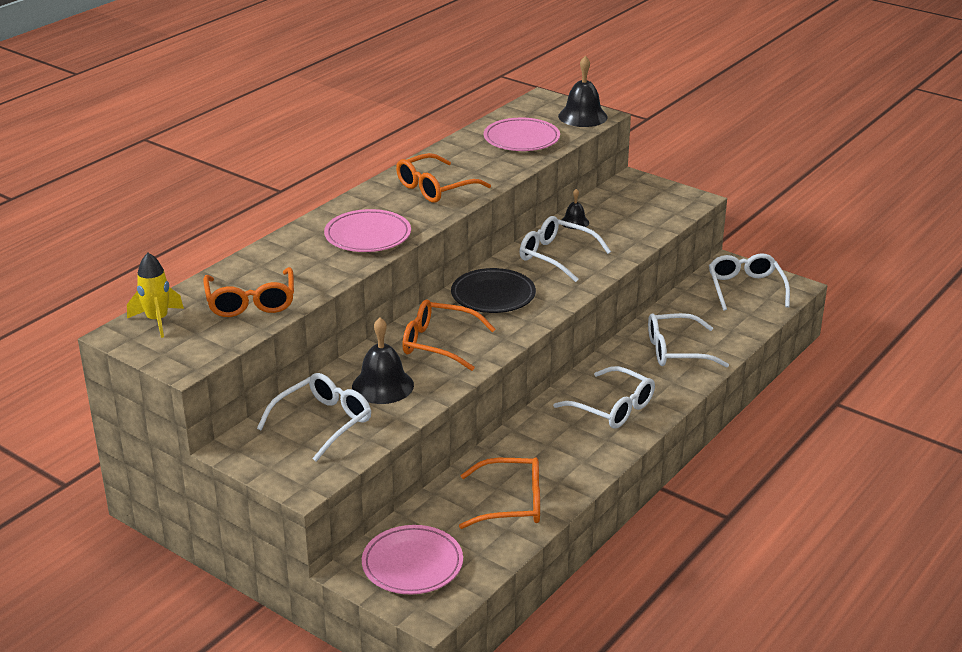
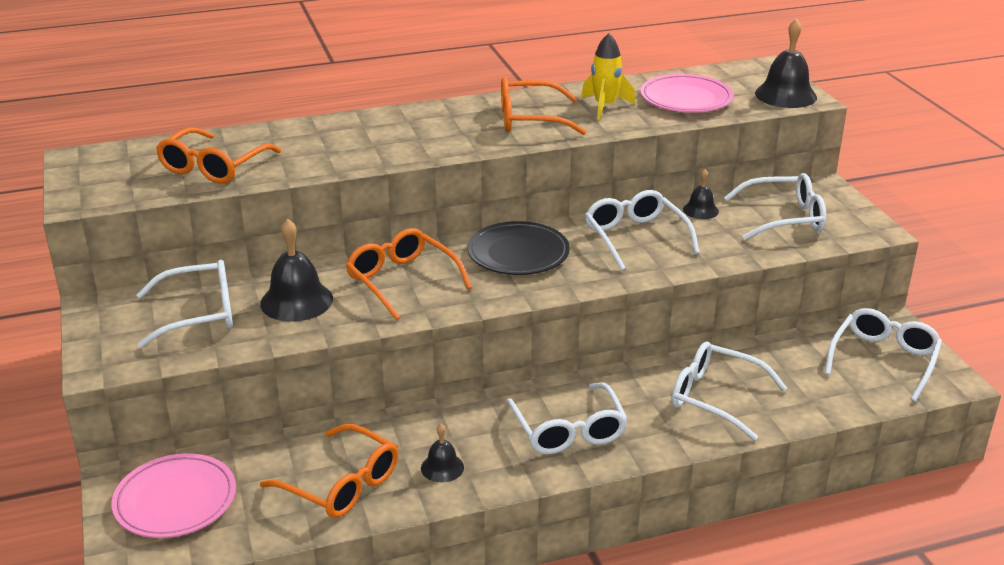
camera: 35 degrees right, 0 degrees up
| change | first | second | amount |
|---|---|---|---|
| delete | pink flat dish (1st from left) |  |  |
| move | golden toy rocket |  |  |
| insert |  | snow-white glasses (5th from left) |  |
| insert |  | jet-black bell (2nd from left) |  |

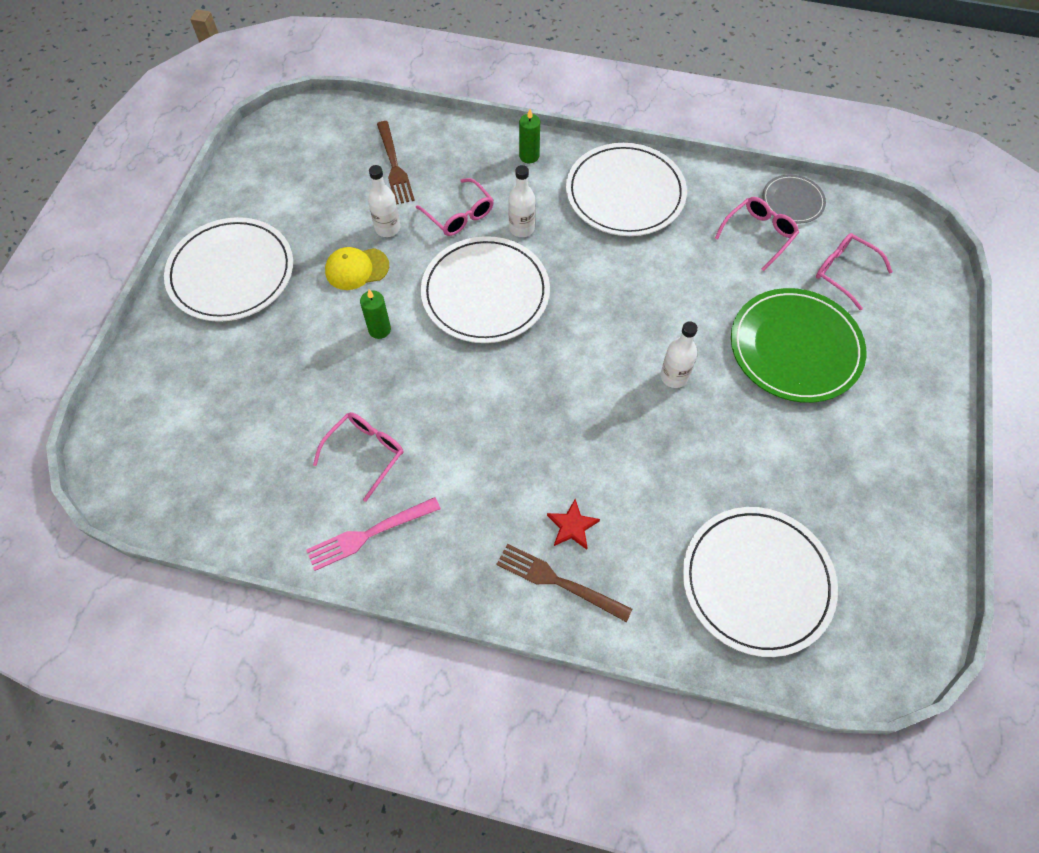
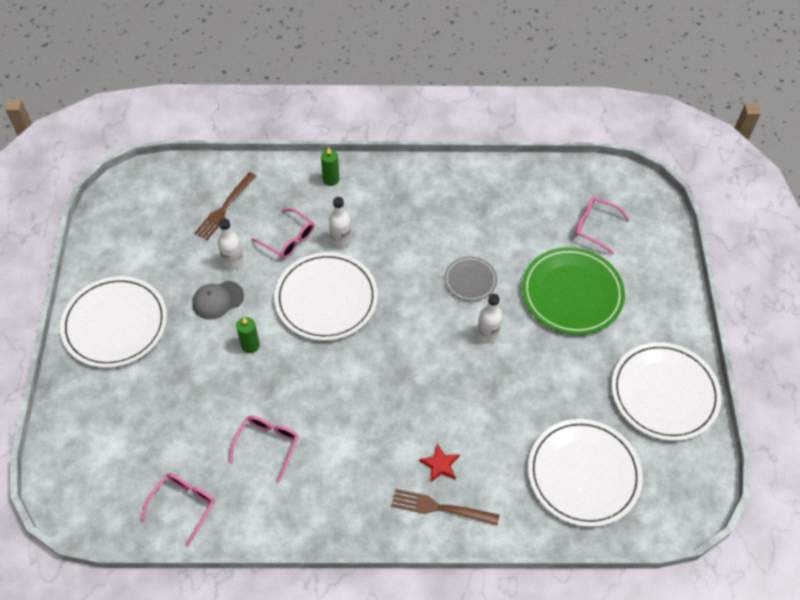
camera: 15 degrees left, 5 degrees down
| change | first | second | amount |
|---|---|---|---|
| rotate | brown table fork (1st from left) |  | 60 degrees clockwise |
| move | snow-white flat dish (3rd from left in the first image) | snow-white flat dish (4th from left) |  |
| move | ash-grey flat dish |  |  |
| move | pink glasses (3rd from left in the first image) | pink glasses (1st from left) |  |
| recolor | golden cap | ash-grey cap |  |
| delete | pink table fork |  |  |

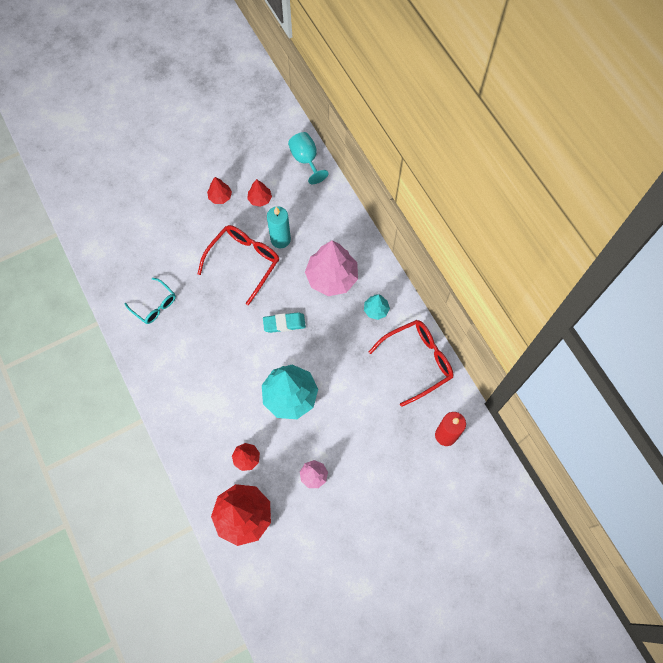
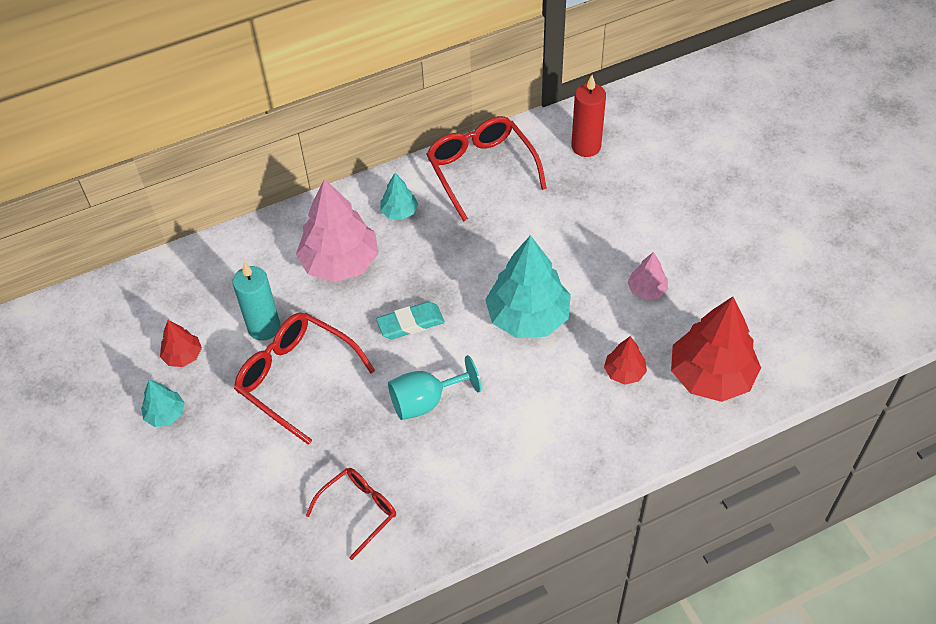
camera: 85 degrees left, 15 degrees down
| change | first | second | amount |
|---|---|---|---|
| move | turquoise wine glass |  |  |
| recolor | red tree (1st from left) | turquoise tree (1st from left) |  |
| recolor | turquoise glasses | red glasses (2nd from left) |  |
| rotate | turquoise gum eraser |  | 75 degrees clockwise |

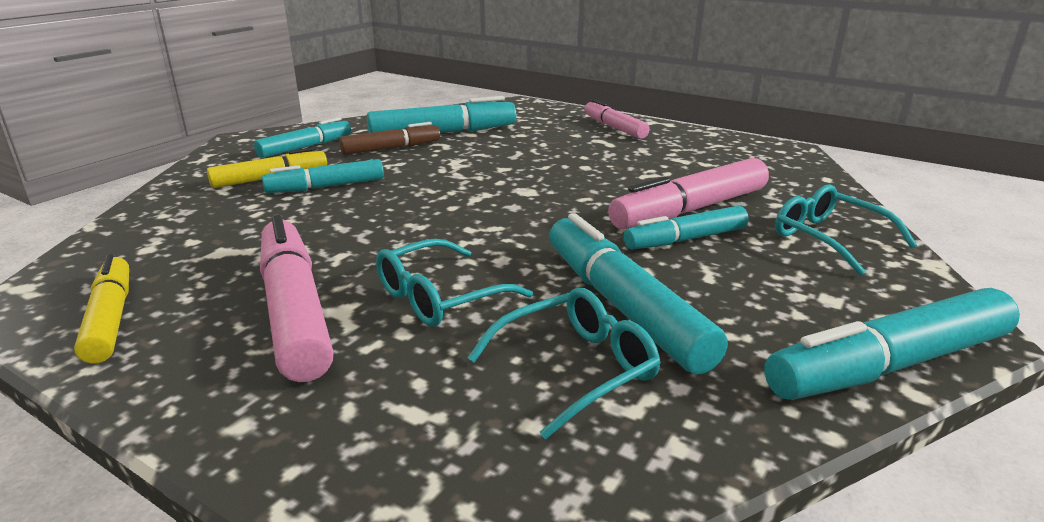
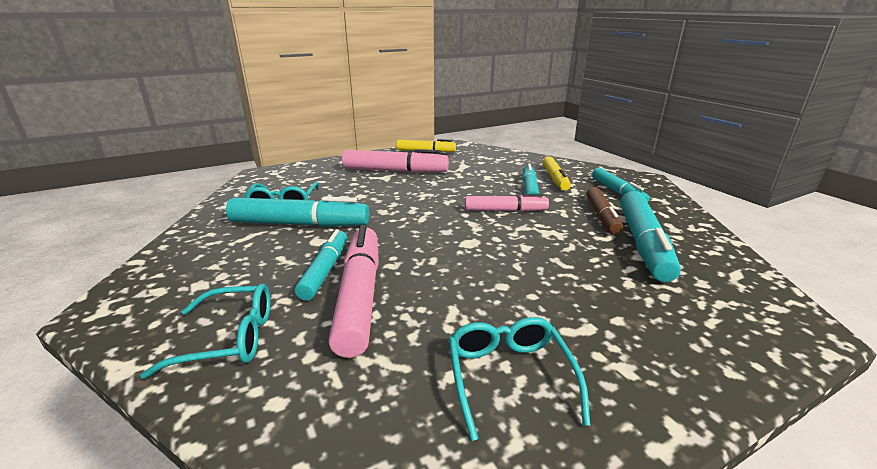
camera: 120 degrees right, 0 degrees up
| change | first | second | amount |
|---|---|---|---|
| move | pink marker pen (2nd from left in the first image) | pink marker pen (3rd from left) |  |
| move | turquoise glasses (1st from left in the first image) | turquoise glasses (3rd from left) |  |
| delete | turquoise marker pen (6th from left) |  |  |

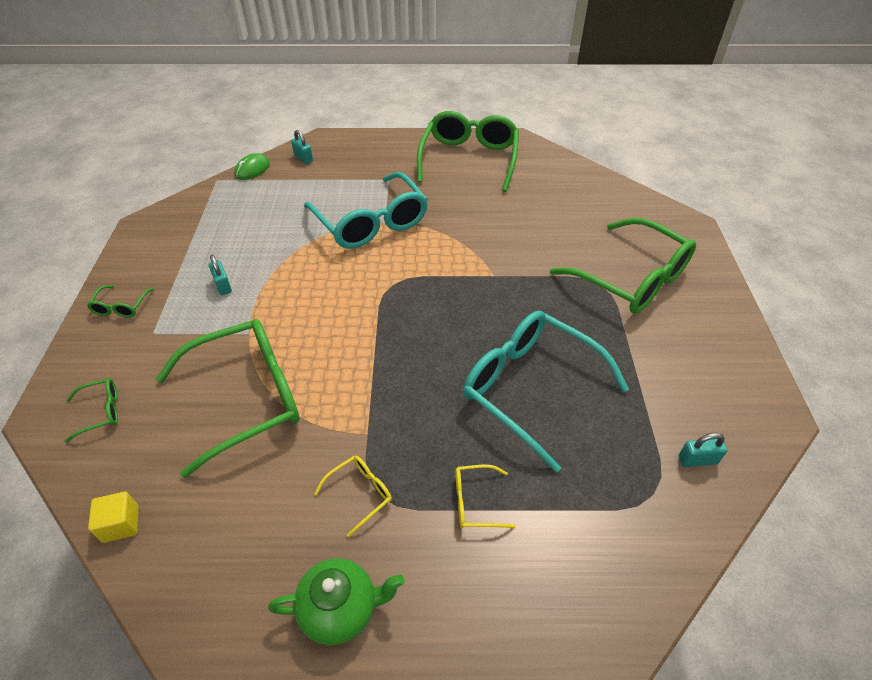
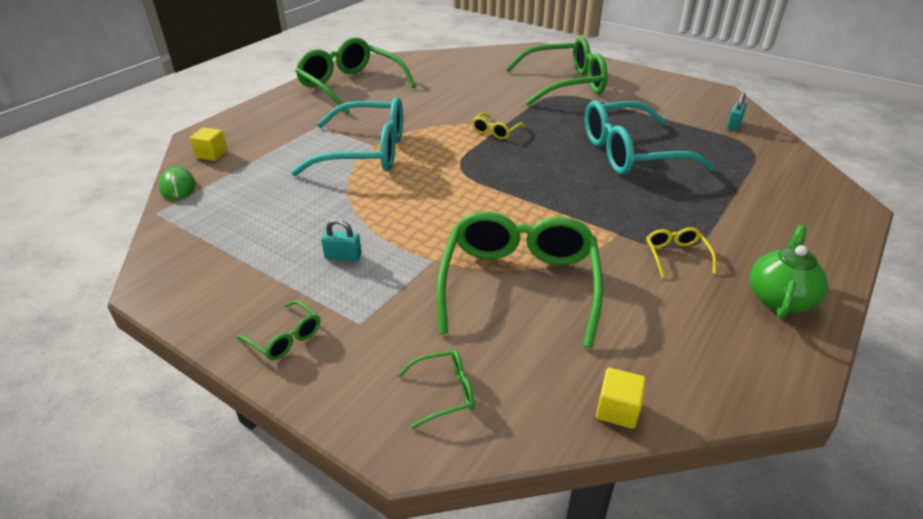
camera: 55 degrees left, 10 degrees down
| change | first | second | amount |
|---|---|---|---|
| replace | turquoise lock (2nd from left) | golden block (1st from left) |  |
| rotate | leaf-green glasses (1st from left in the first image) | leaf-green glasses (3rd from left) | 60 degrees clockwise |
| move | golden glasses (2nd from left in the first image) | golden glasses (1st from left) |  |

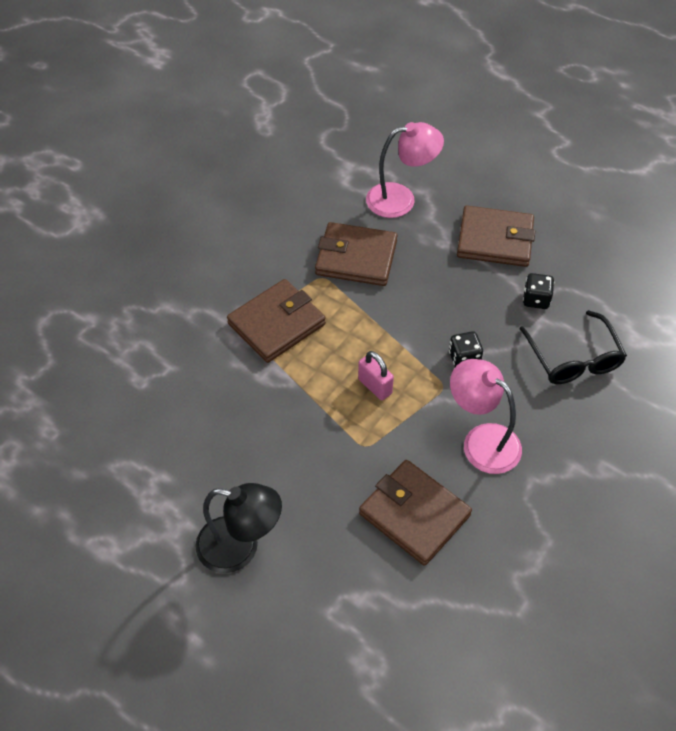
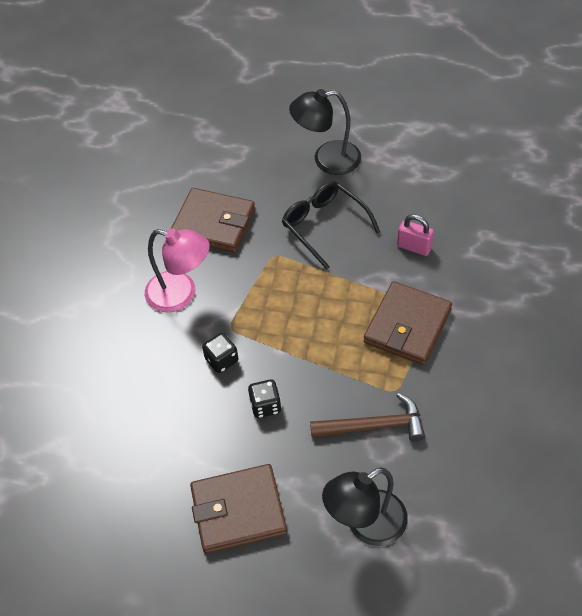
camera: 160 degrees right, 0 degrees up
| change | first | second | amount |
|---|---|---|---|
| recolor | pink desk lamp (1st from left) | jet-black desk lamp (2nd from left) |  |
| replace | brown card wallet (2nd from left) | brown claw hammer |  |
| move | jet-black dice (2nd from left) |  |  |
| move | jet-black glasses |  |  |
| move | pink lock |  |  |

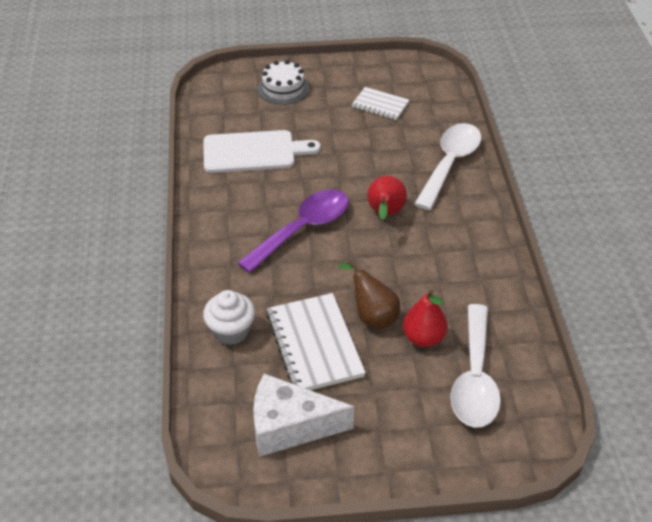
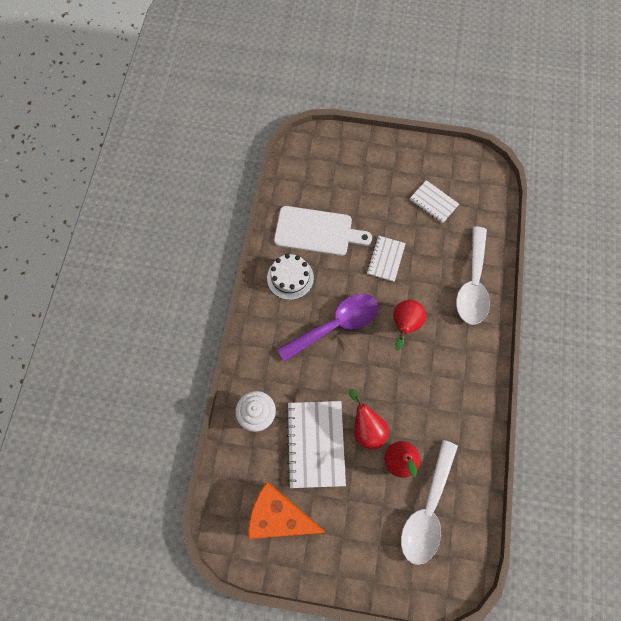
camera: 15 degrees right, 25 degrees up
| change | first | second | amount |
|---|---|---|---|
| move | snow-white cake |  |  |
| rotate | snow-white spoon (1st from left in the first image) | snow-white spoon (2nd from left) | 150 degrees clockwise |
| recolor | brown toy pear | red toy pear (1st from left) |  |
| recolor | snow-white piece of cheese | orange piece of cheese |  |
| insert |  | snow-white notebook (2nd from left) |  |

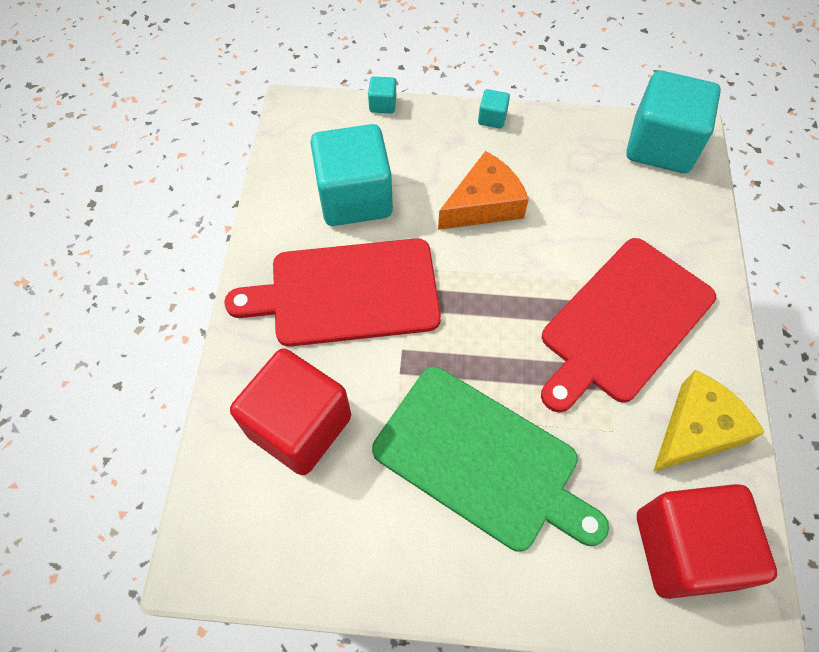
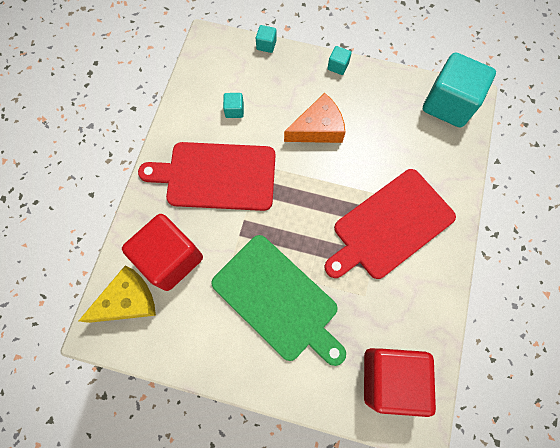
camera: 10 degrees right, 10 degrees up
| change | first | second | amount |
|---|---|---|---|
| resize | turquoise block (1st from left) |  | x0.41 |
| move | golden piece of cheese |  |  |

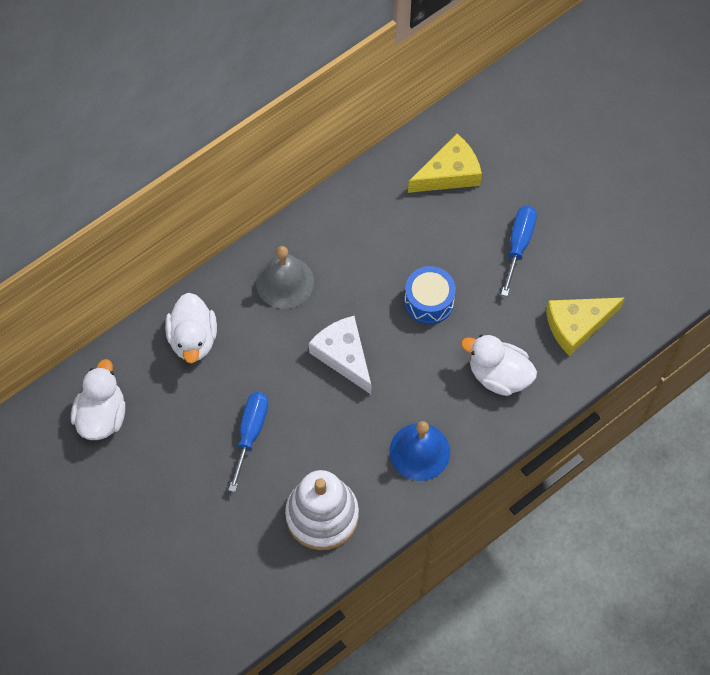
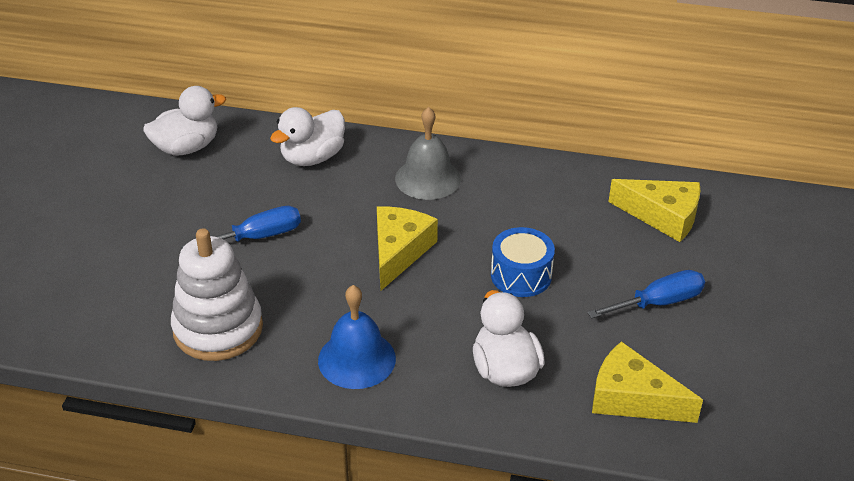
camera: 50 degrees right, 25 degrees down
| change | first | second | amount |
|---|---|---|---|
| recolor | snow-white piece of cheese | golden piece of cheese (1st from left) |  |

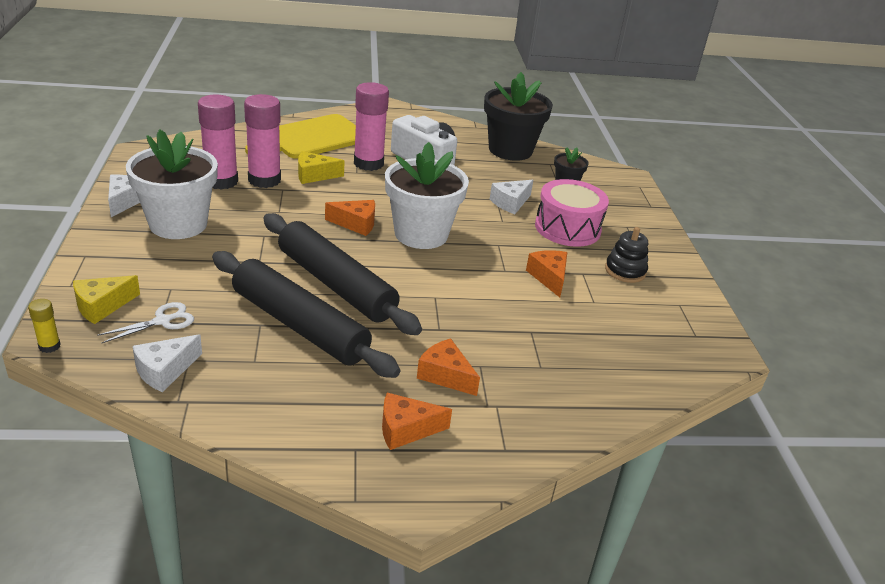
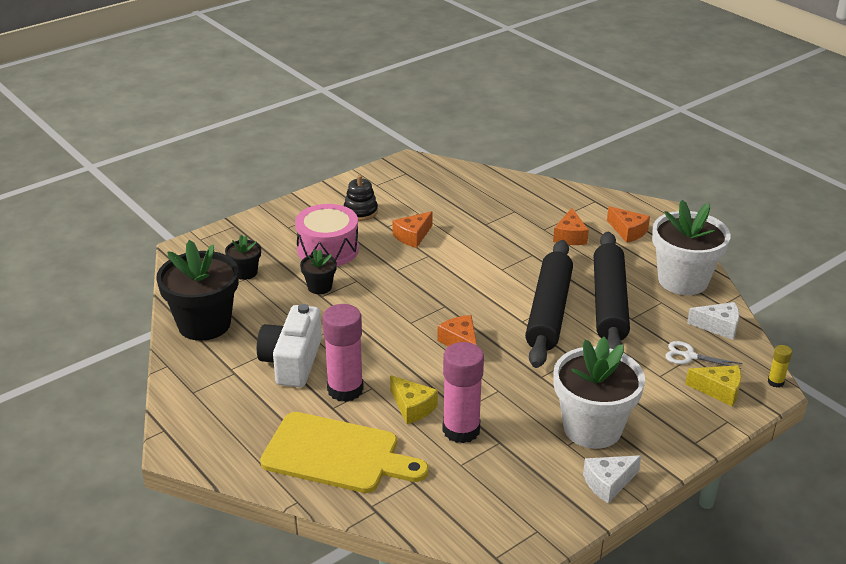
camera: 120 degrees left, 0 degrees up
| change | first | second | amount |
|---|---|---|---|
| delete | pink glue stick (1st from left) |  |  |
| move | snow-white potted plant (2nd from left) |  |  |
| replace | snow-white piece of cheese (3rd from left) | jet-black potted plant (3rd from left) |  |

